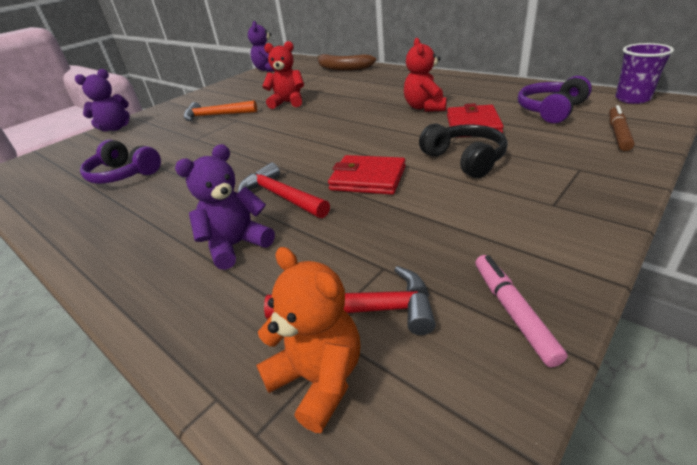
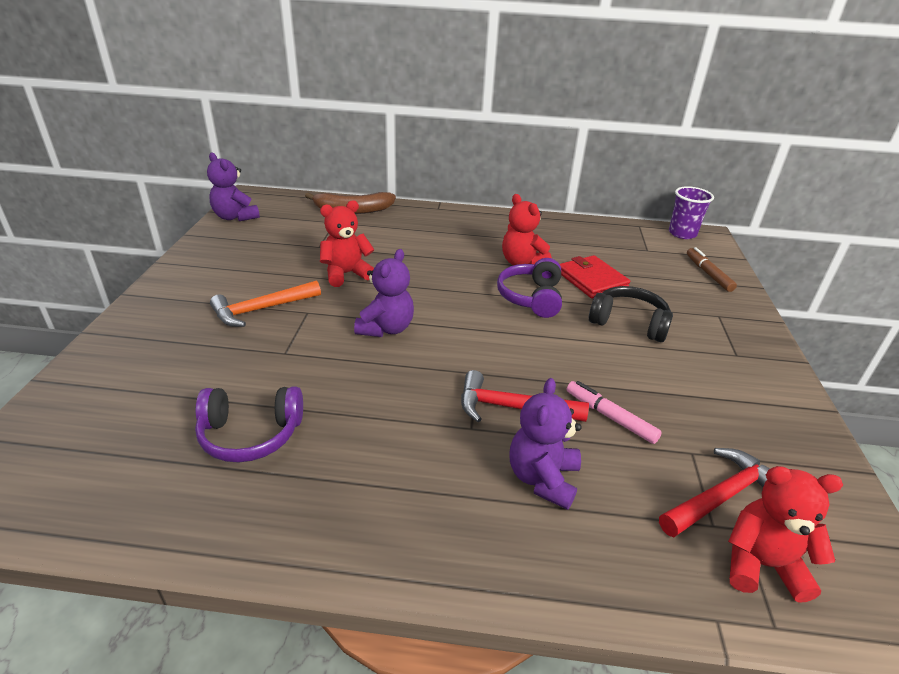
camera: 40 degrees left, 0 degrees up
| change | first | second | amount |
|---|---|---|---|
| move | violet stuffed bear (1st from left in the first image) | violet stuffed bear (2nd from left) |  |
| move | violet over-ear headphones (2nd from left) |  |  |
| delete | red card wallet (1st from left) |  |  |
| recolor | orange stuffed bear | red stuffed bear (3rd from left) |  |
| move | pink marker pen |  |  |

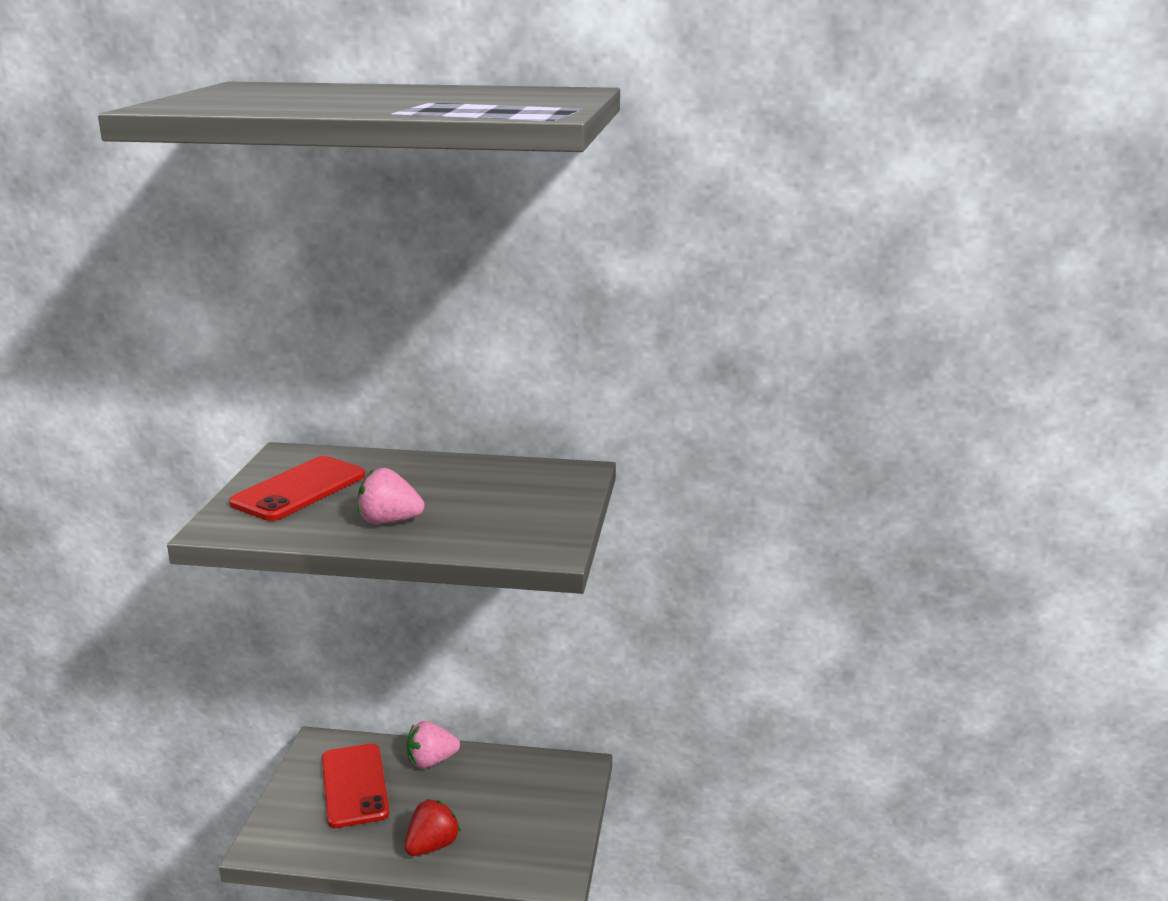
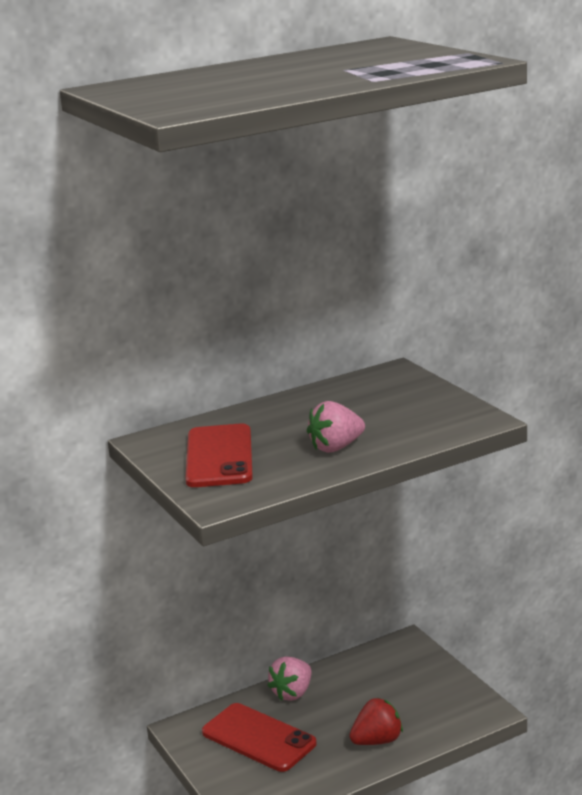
camera: 35 degrees left, 0 degrees up
| change | first | second | amount |
|---|---|---|---|
| rotate | red toy strawberry |  | 60 degrees clockwise |

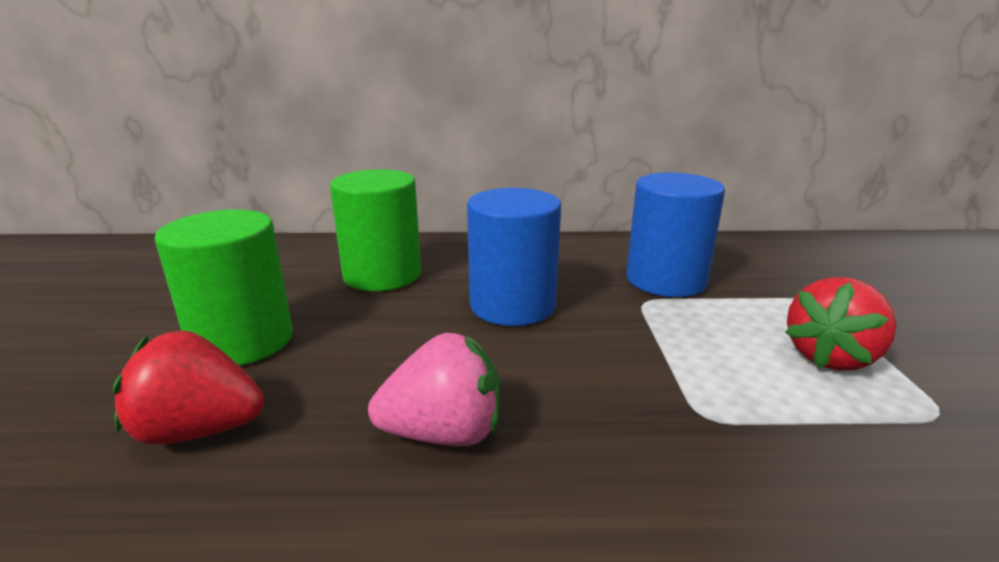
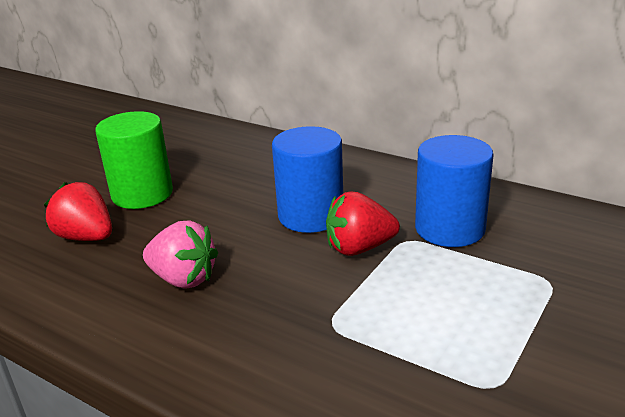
camera: 35 degrees right, 5 degrees up
| change | first | second | amount |
|---|---|---|---|
| delete | leaf-green cylinder (2nd from left) |  |  |
| move | red toy strawberry (2nd from left) |  |  |

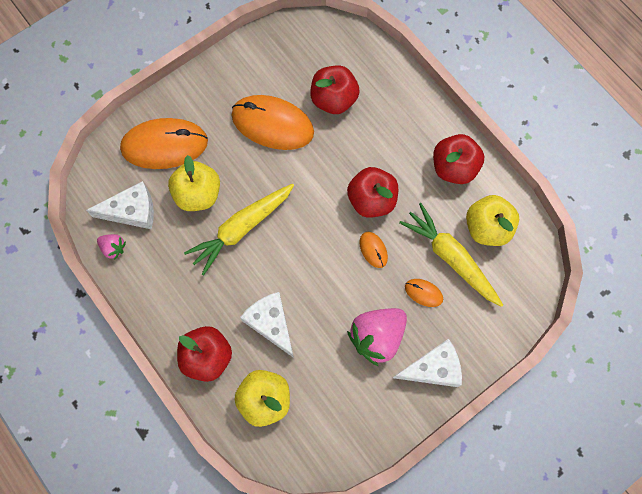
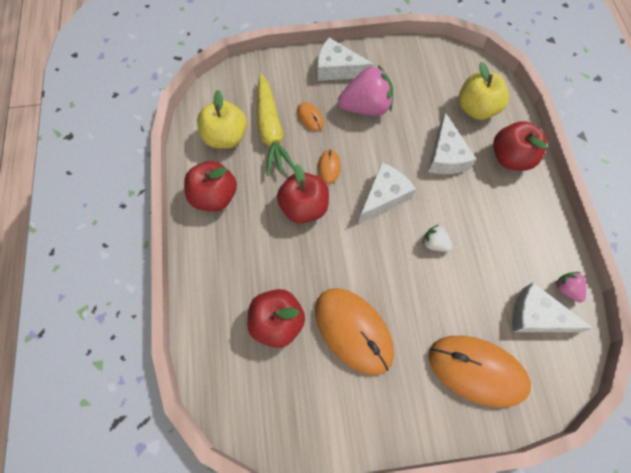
camera: 150 degrees left, 5 degrees down
| change | first | second | amount |
|---|---|---|---|
| delete | golden apple (1st from left) |  |  |
| replace | golden carrot (1st from left) | snow-white toy strawberry |  |
| insert |  | snow-white piece of cheese (2nd from left) |  |

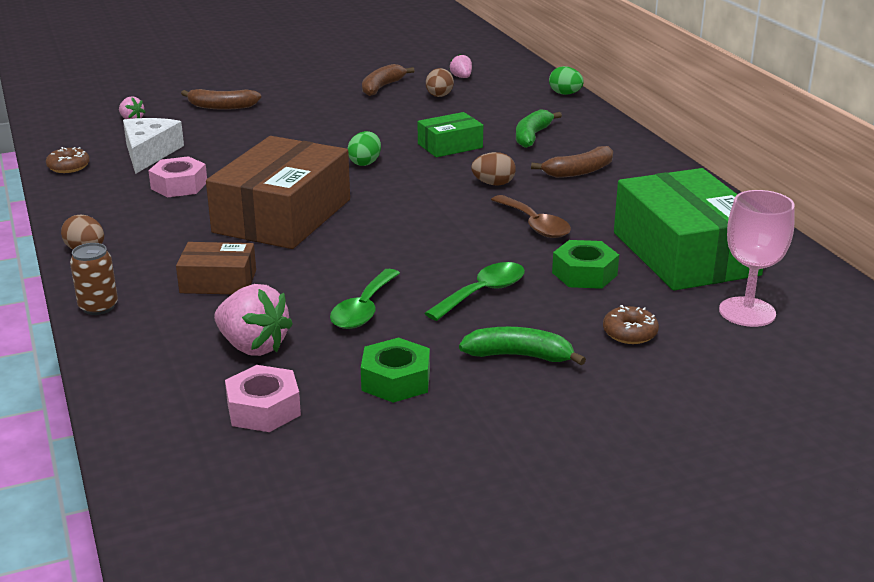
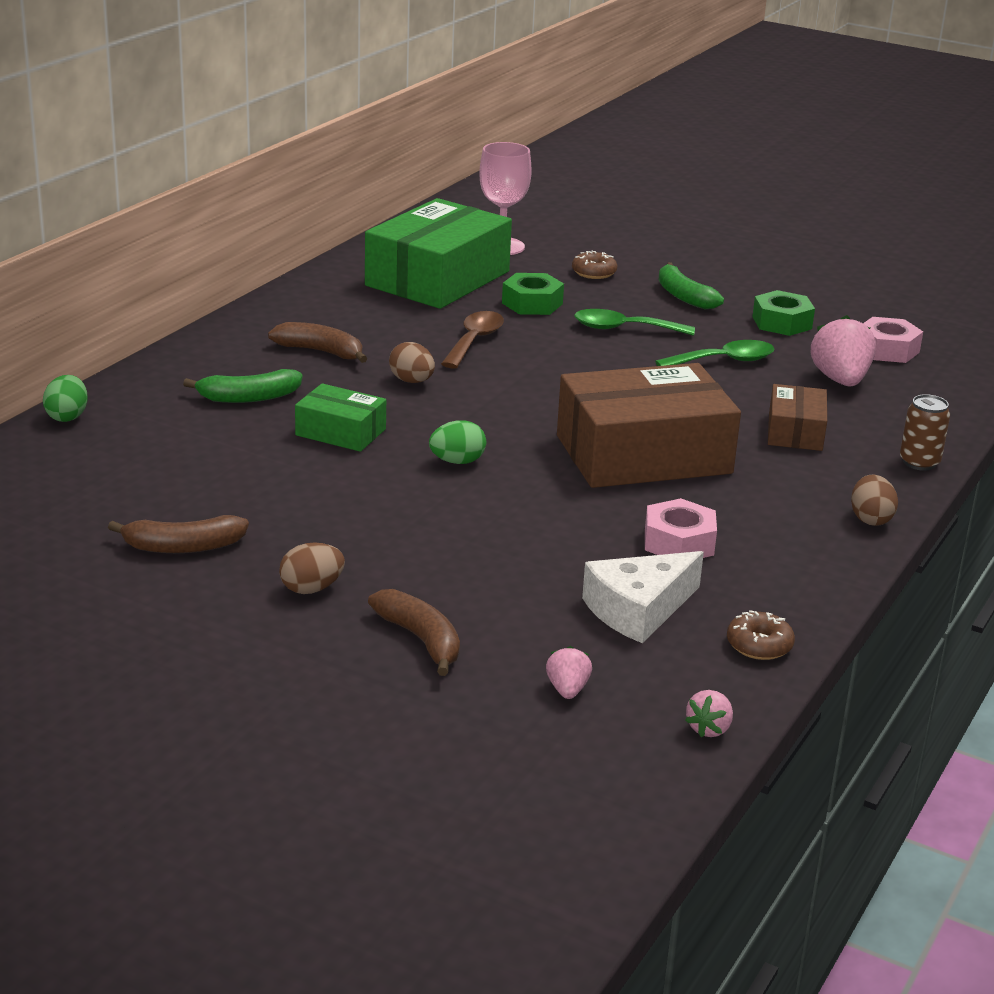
camera: 130 degrees left, 0 degrees up
| change | first | second | amount |
|---|---|---|---|
| move | pink toy strawberry (3rd from left in the first image) | pink toy strawberry (2nd from left) |  |
| move | brown egg shape (2nd from left in the first image) | brown egg shape (1st from left) |  |
| rotate | brown box (1st from left in the first image) | brown box (2nd from left) | 45 degrees clockwise |

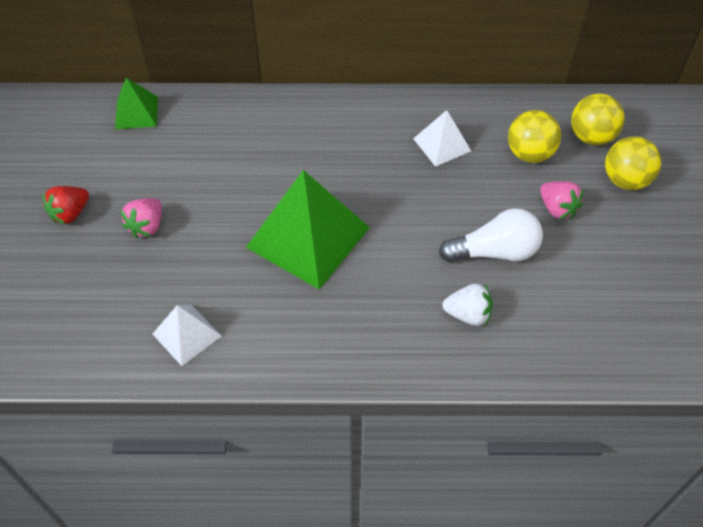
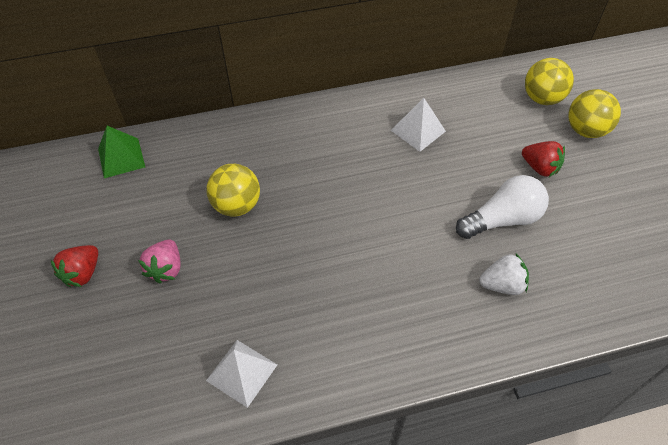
camera: 15 degrees left, 0 degrees up
| change | first | second | amount |
|---|---|---|---|
| move | golden sphere (1st from left) |  |  |
| delete | leaf-green pyramid (2nd from left) |  |  |
| recolor | pink toy strawberry (2nd from left) | red toy strawberry (2nd from left) |  |

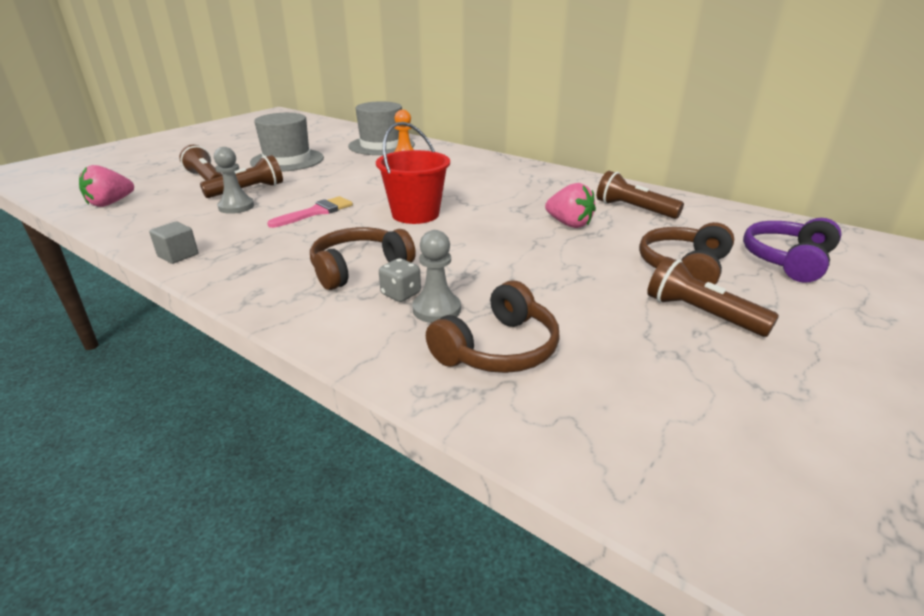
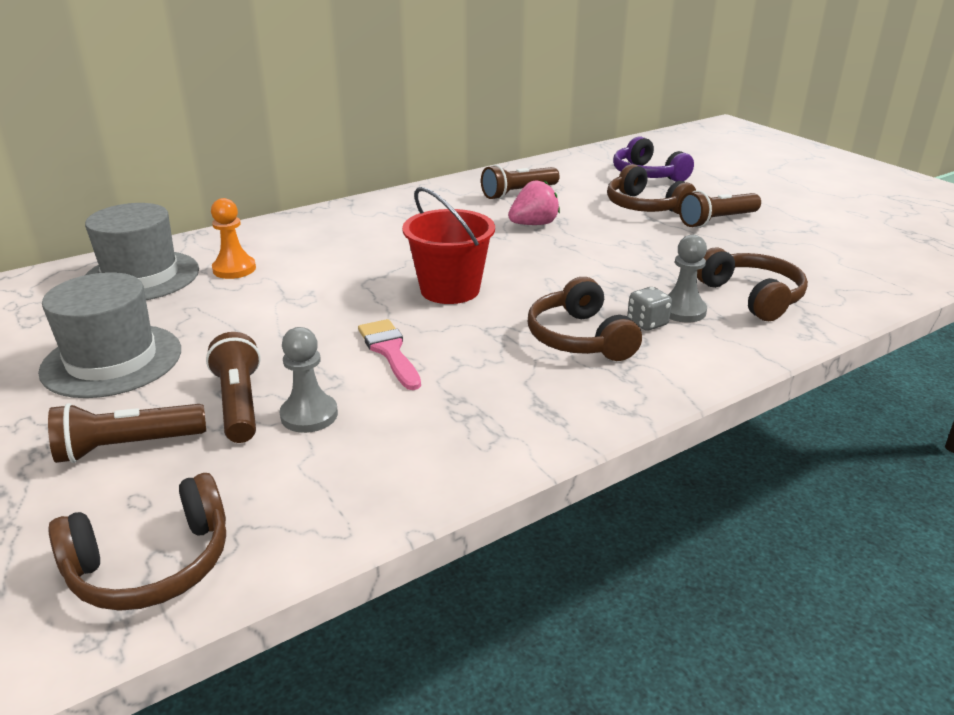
camera: 70 degrees left, 0 degrees up
| change | first | second | amount |
|---|---|---|---|
| replace | pink toy strawberry (1st from left) | brown over-ear headphones (1st from left) |  |
| delete | ash-grey block |  |  |

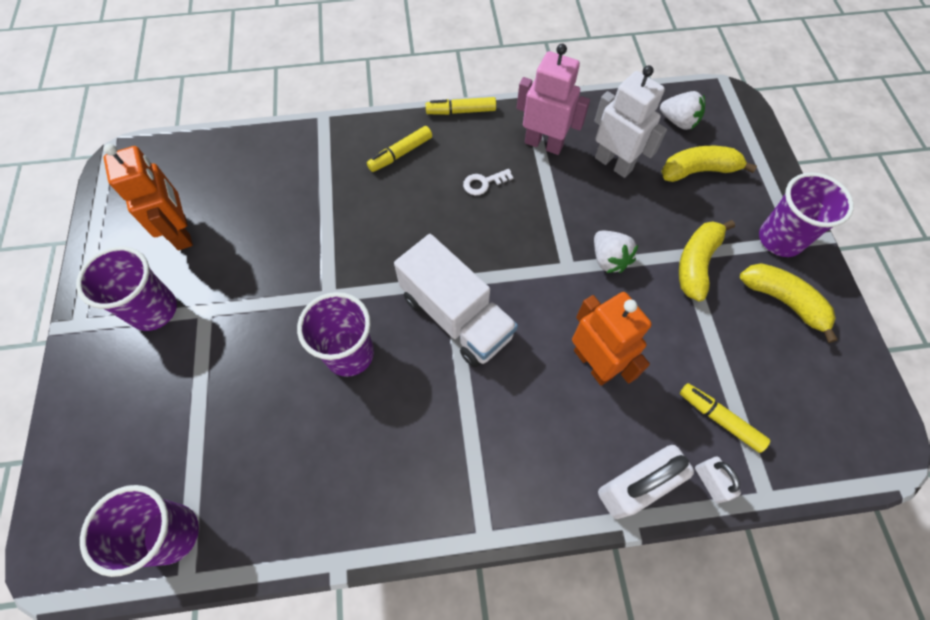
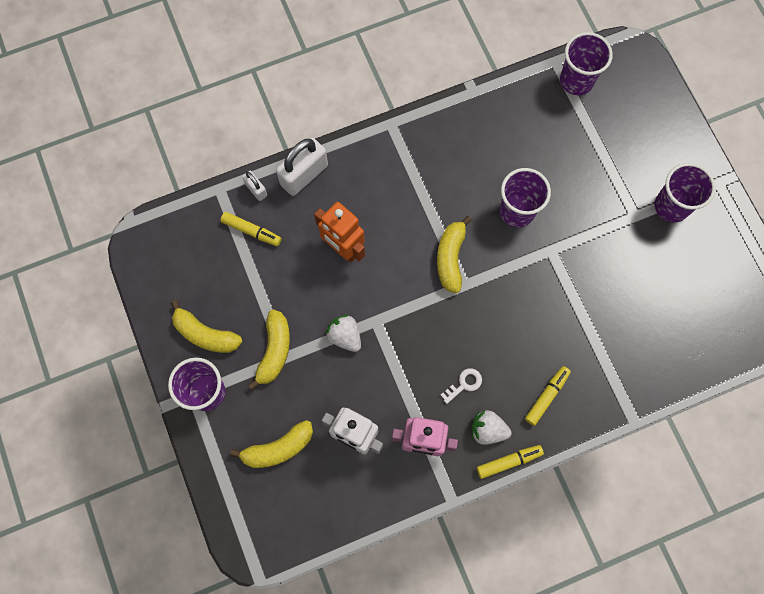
camera: 165 degrees right, 10 degrees up
| change | first | second | amount |
|---|---|---|---|
| move | snow-white toy strawberry (2nd from left) |  |  |
| delete | orange robot (1st from left) |  |  |
| replace | snow-white lorry | golden banana (4th from left) |  |

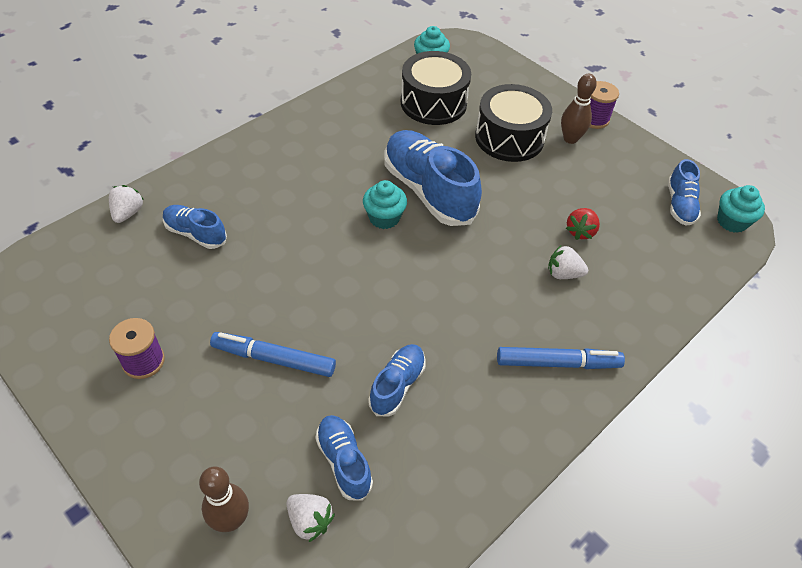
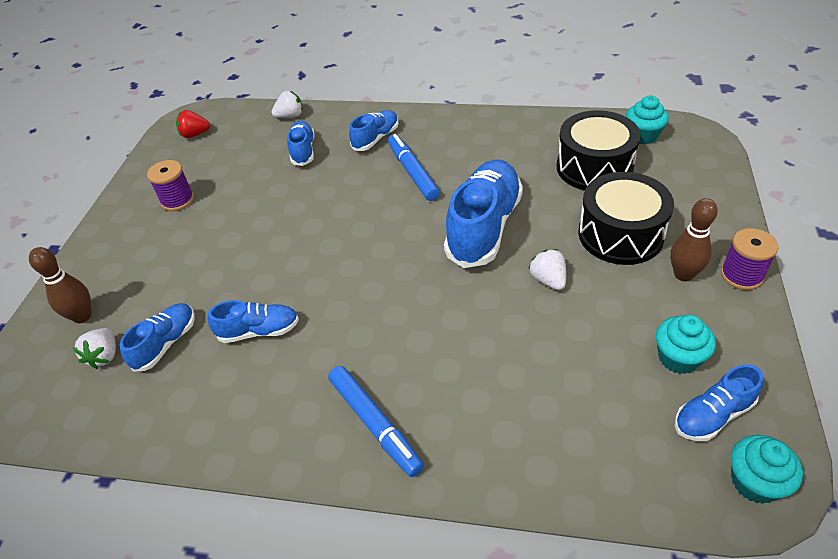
camera: 60 degrees right, 5 degrees down
| change | first | second | amount |
|---|---|---|---|
| move | turquoise fairy cake (1st from left in the first image) | turquoise fairy cake (2nd from left) |  |
| move | red toy strawberry |  |  |
| move | snow-white toy strawberry (3rd from left) |  |  |
| move | blue marker pen (1st from left in the first image) | blue marker pen (2nd from left) |  |
| insert |  | blue shoe (4th from left) |  |

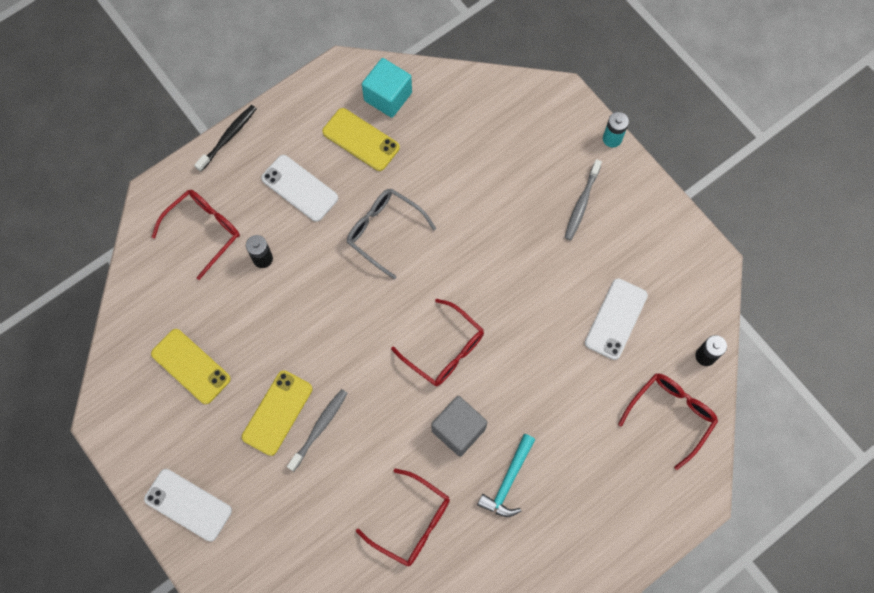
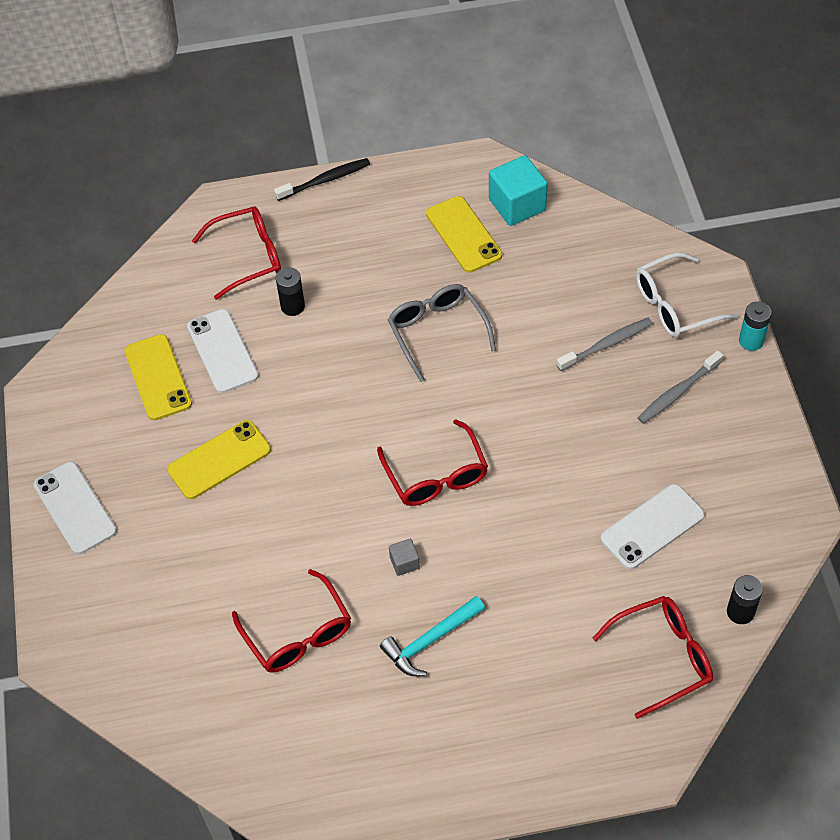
camera: 30 degrees right, 15 degrees down
| change | first | second | amount |
|---|---|---|---|
| move | snow-white phone (2nd from left) |  |  |
| move | ash-grey dental brush (1st from left) |  |  |
| resize | ash-grey block |  | x0.48 |
| insert |  | snow-white glasses |  |

